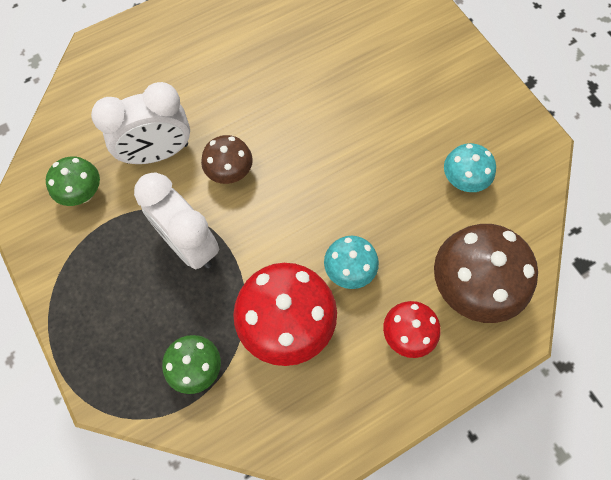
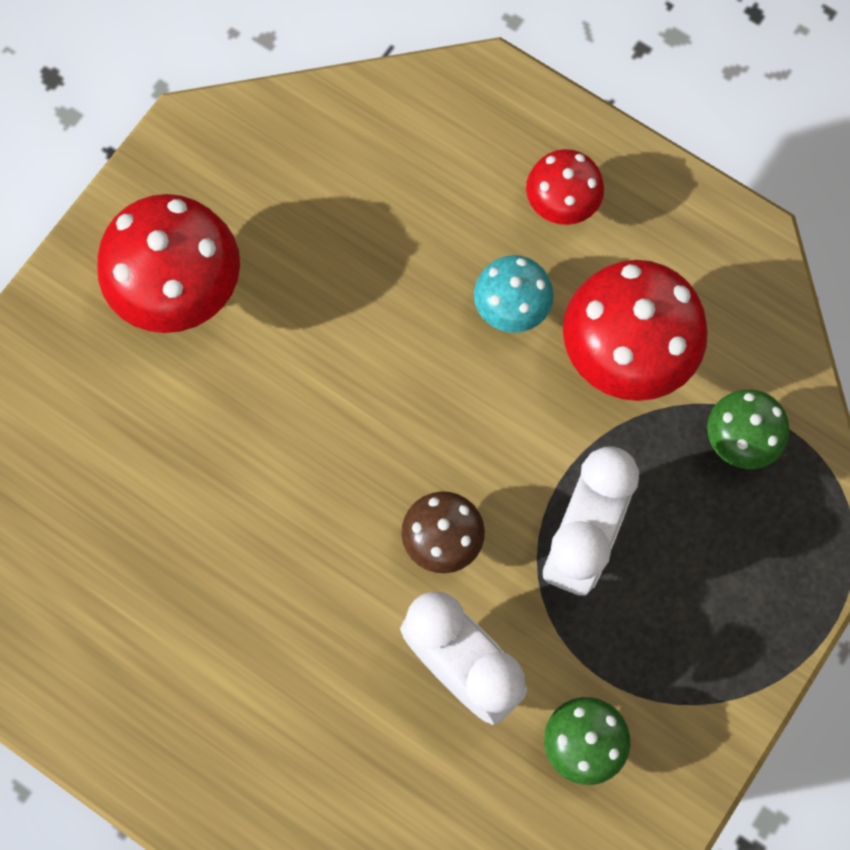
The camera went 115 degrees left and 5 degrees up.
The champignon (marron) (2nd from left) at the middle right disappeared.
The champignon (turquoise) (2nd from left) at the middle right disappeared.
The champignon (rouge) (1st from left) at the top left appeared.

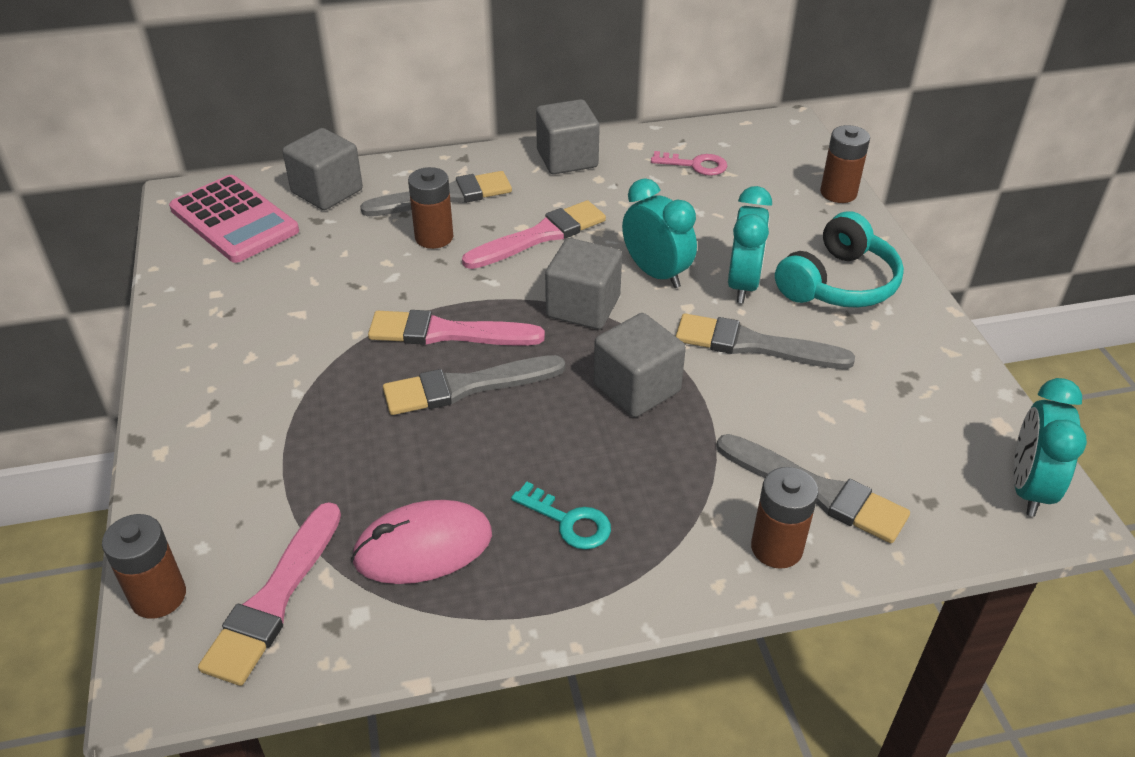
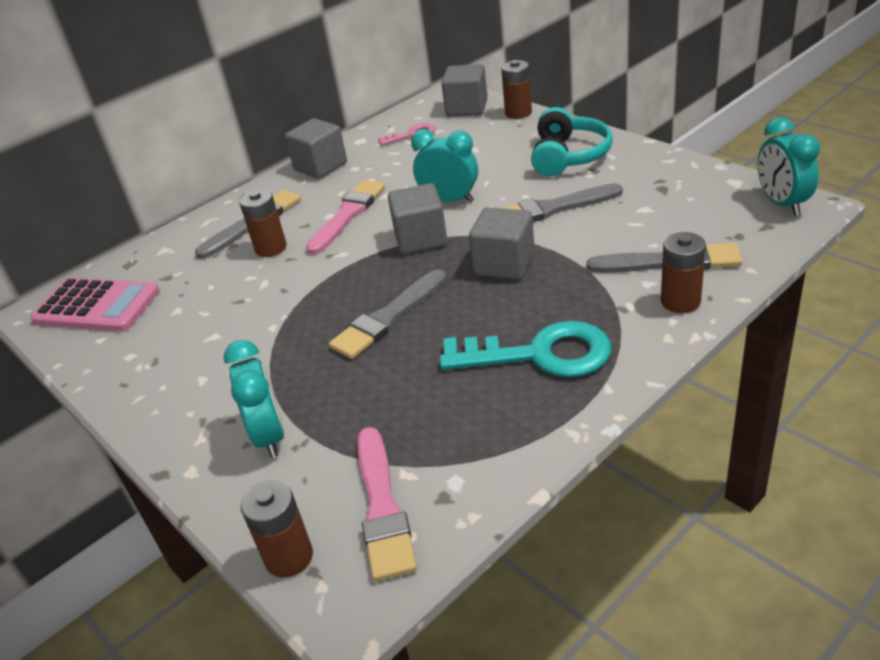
The camera went 25 degrees left and 5 degrees down.
The souris (rose) at the bottom centre disappeared.
The pinceau (rose) (2nd from left) at the centre disappeared.
The cube (gris) (1st from left in the first image) moved from the top left to the top centre.
The réveil (turquoise) (2nd from left in the first image) moved from the top centre to the middle left.
The clé (turquoise) at the bottom centre changed to 1.95 times the size.

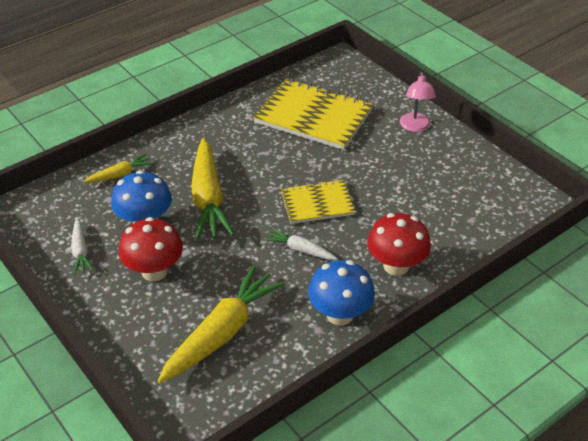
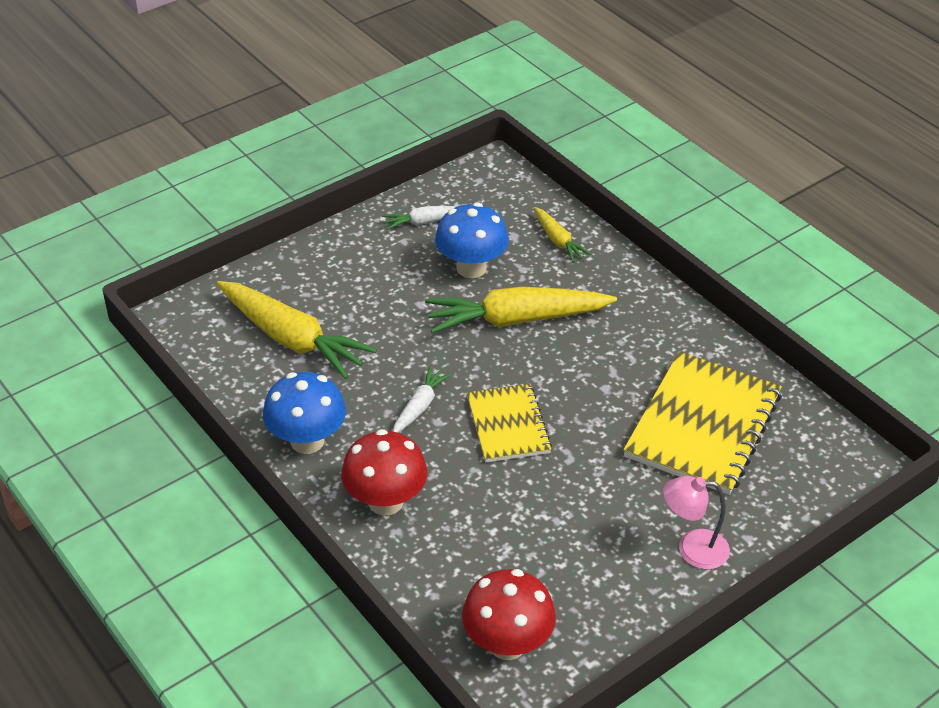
The camera went 90 degrees right and 0 degrees up.
The champignon (rouge) (1st from left in the first image) moved from the middle left to the bottom centre.

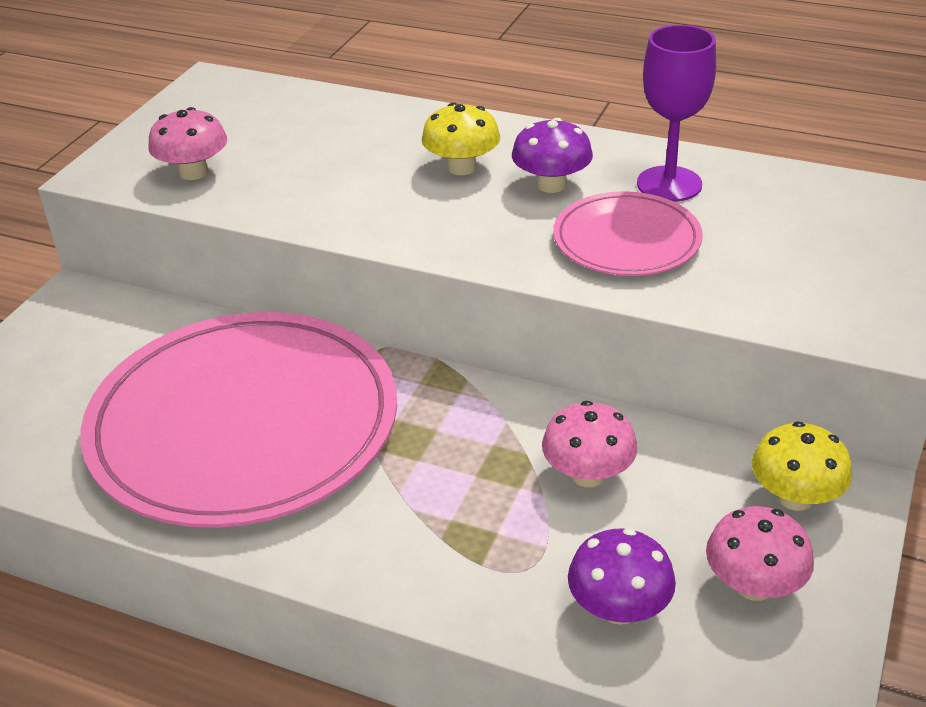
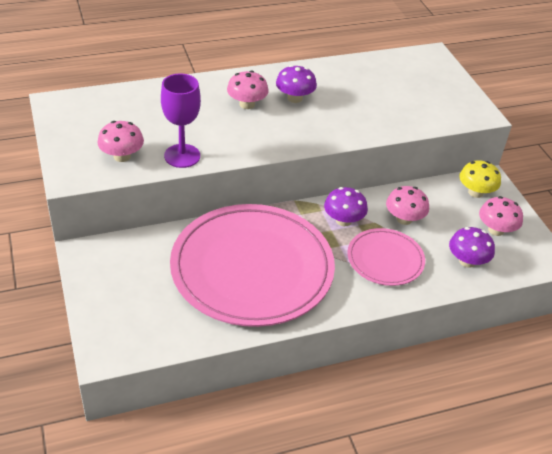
The camera went 45 degrees left and 5 degrees up.
The champignon (violet) (2nd from left) at the centre appeared.
The assiette (rose) (2nd from left) moved from the top right to the middle right.
The verre à pied (violet) moved from the top right to the top left.
The champignon (jaune) (1st from left) at the top centre became the champignon (rose) (2nd from left) at the top centre.

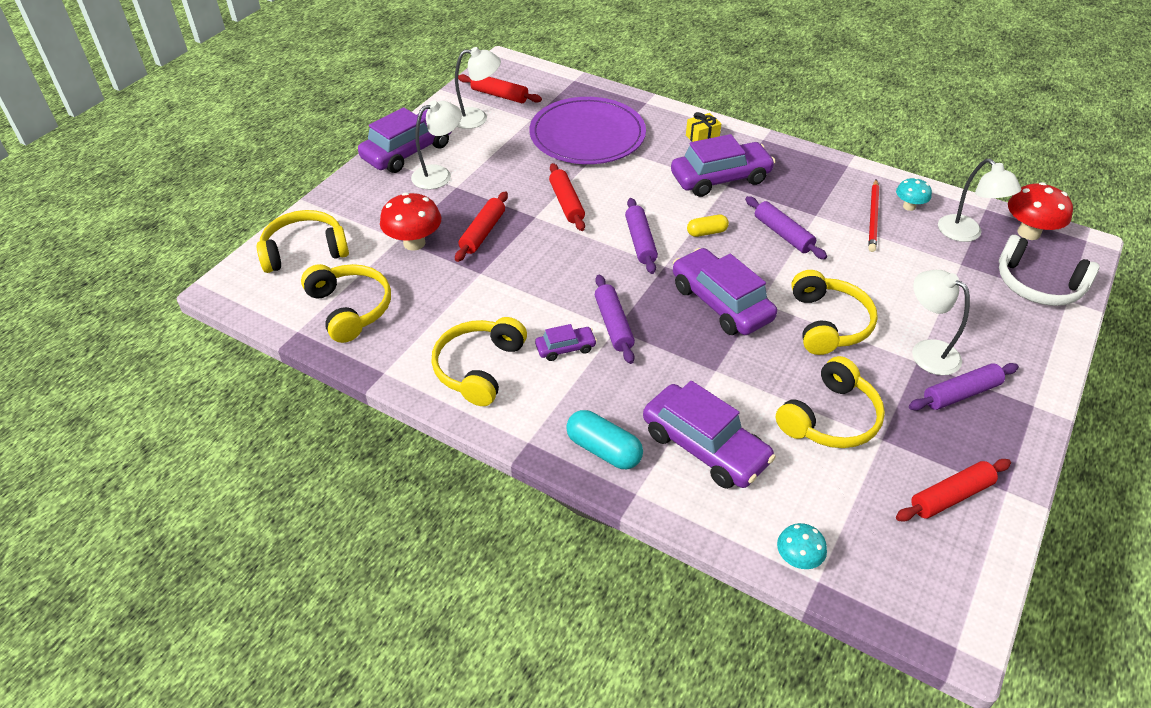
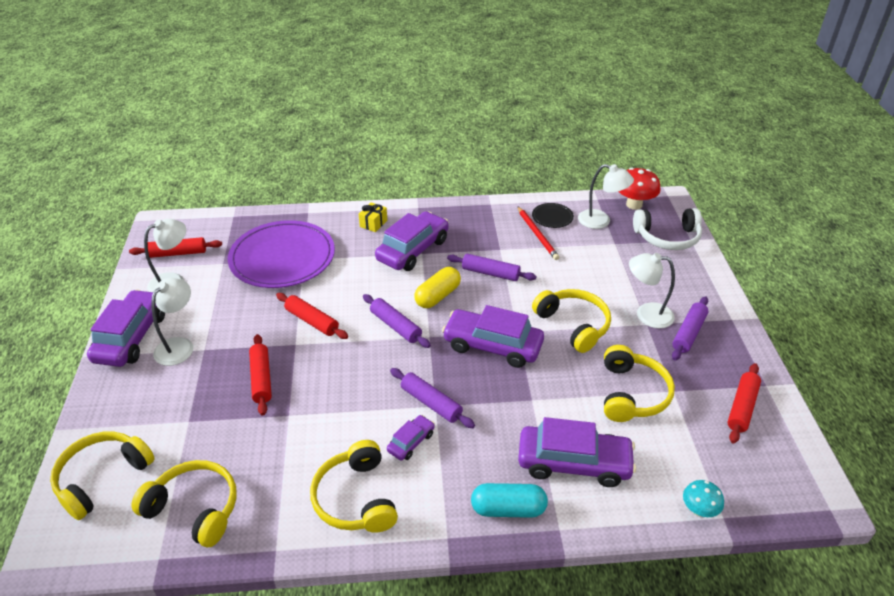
The camera went 35 degrees left and 5 degrees down.
The champignon (rouge) (1st from left) at the top centre disappeared.
The champignon (turquoise) (2nd from left) at the top right was replaced by the assiette (noir) at the centre.
The gélule (jaune) at the top centre changed to 1.58 times the size.

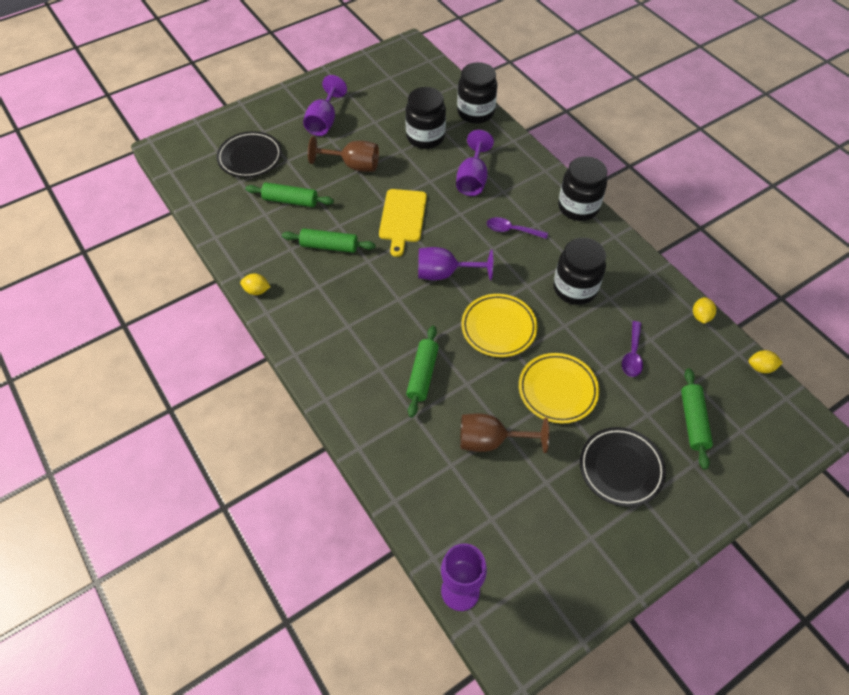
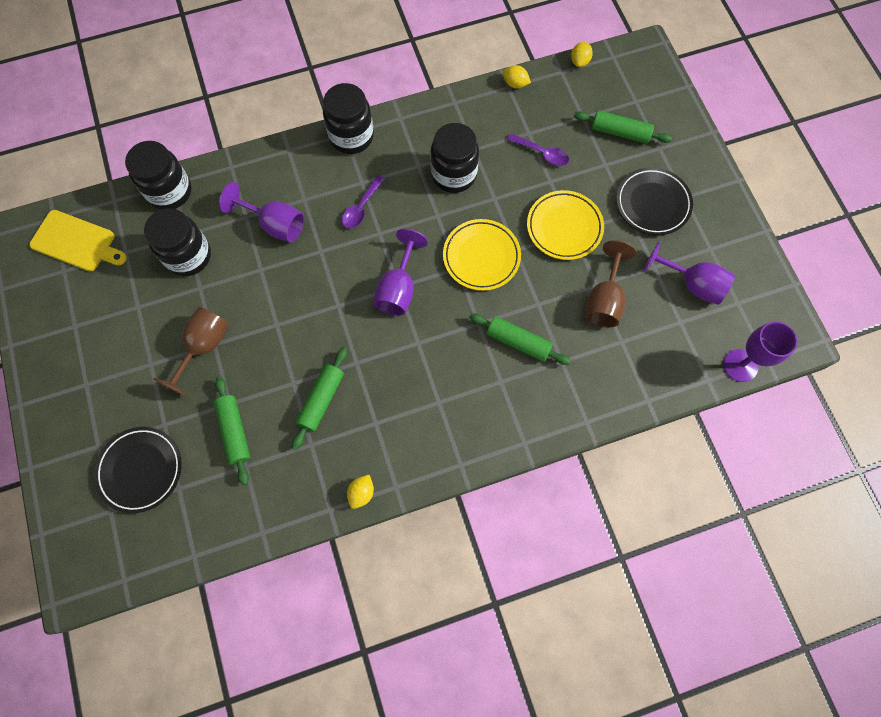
The camera went 75 degrees left and 15 degrees up.
The verre à pied (violet) (1st from left in the first image) moved from the top centre to the middle right.
The planche à découper (jaune) moved from the top centre to the middle left.
The rouleau à pâtisserie (vert) (1st from left) at the top centre turned 45 degrees counterclockwise.

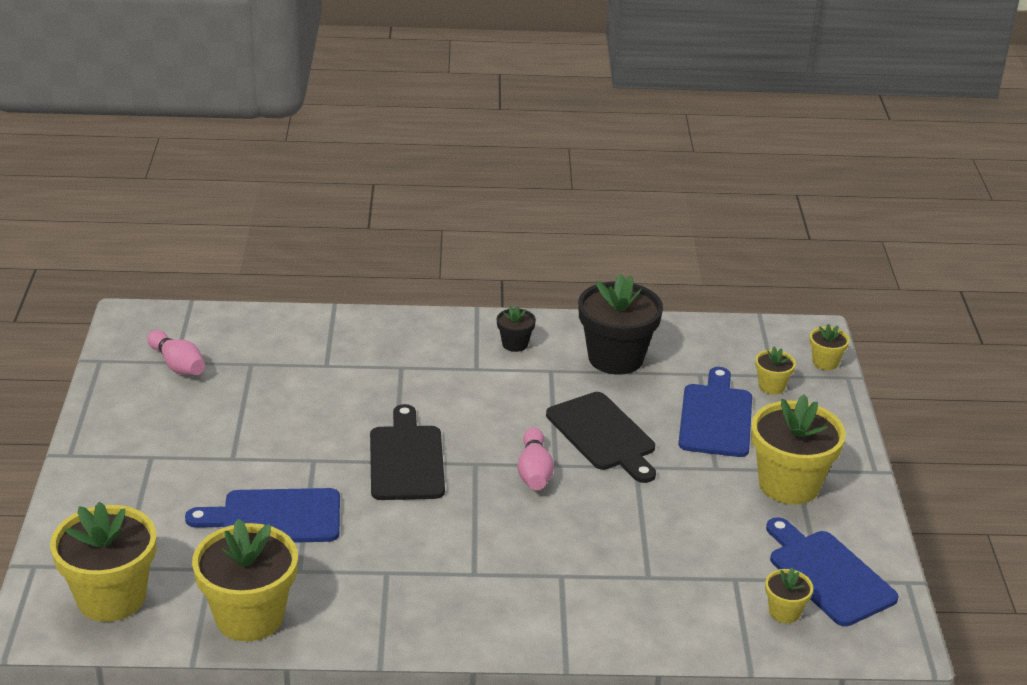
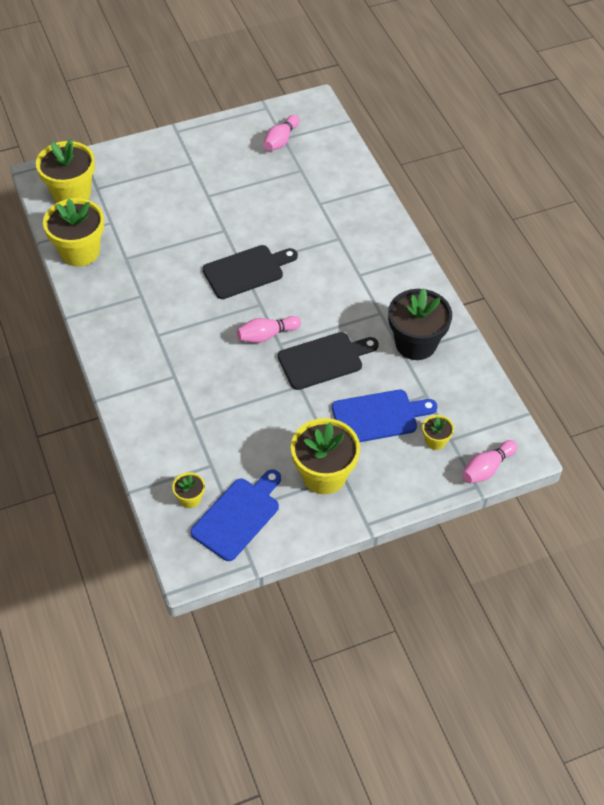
The camera went 70 degrees right and 20 degrees up.
The planche à découper (bleu) (1st from left) at the bottom left disappeared.
The pot de fleurs (noir) (1st from left) at the centre disappeared.
The pot de fleurs (jaune) (6th from left) at the middle right was replaced by the quille (rose) (3rd from left) at the middle right.
The planche à découper (noir) (2nd from left) at the centre turned 150 degrees counterclockwise.

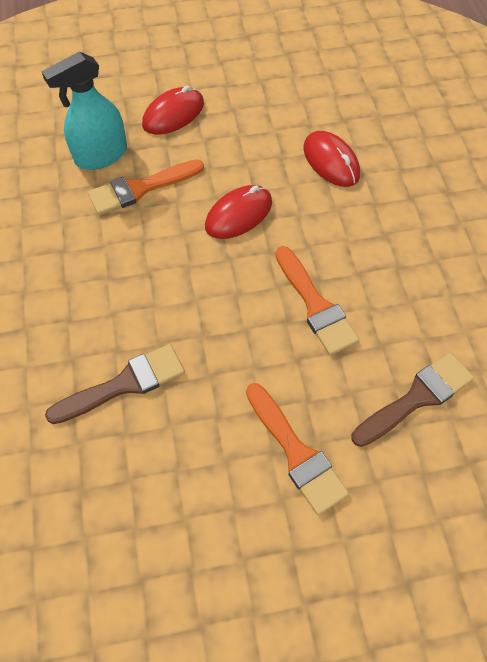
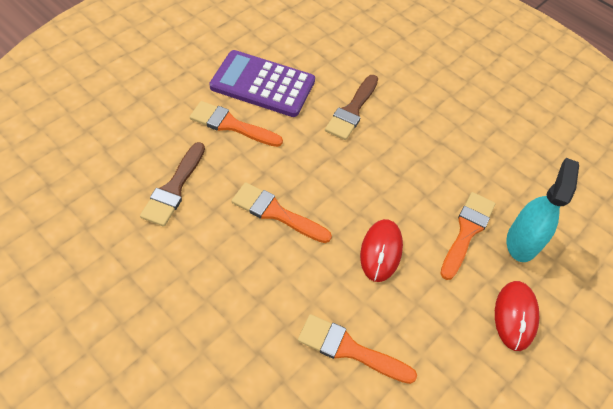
The camera went 140 degrees right and 5 degrees down.
The calculatrice (violet) at the top centre appeared.
The souris (rouge) (3rd from left) at the top right was replaced by the pinceau (orange) (3rd from left) at the bottom centre.

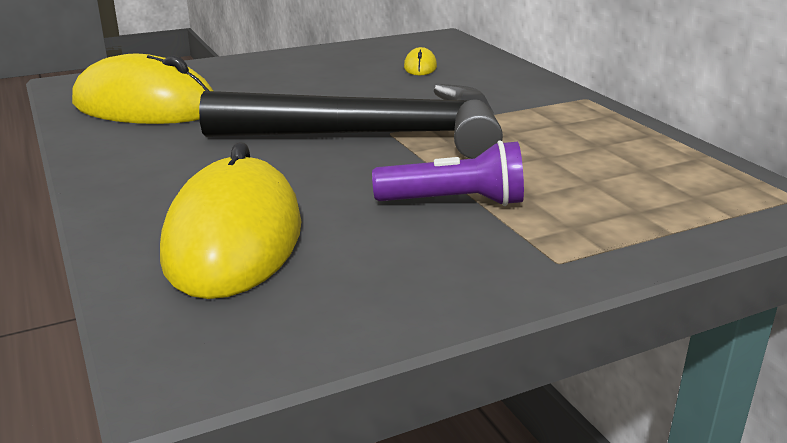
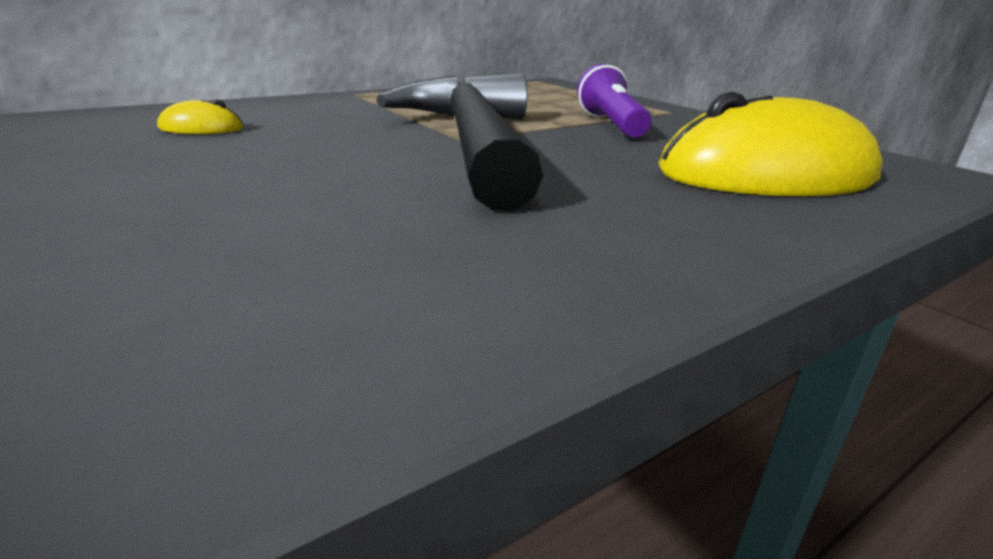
The camera went 100 degrees left and 0 degrees up.
The souris (jaune) (1st from left) at the top left disappeared.

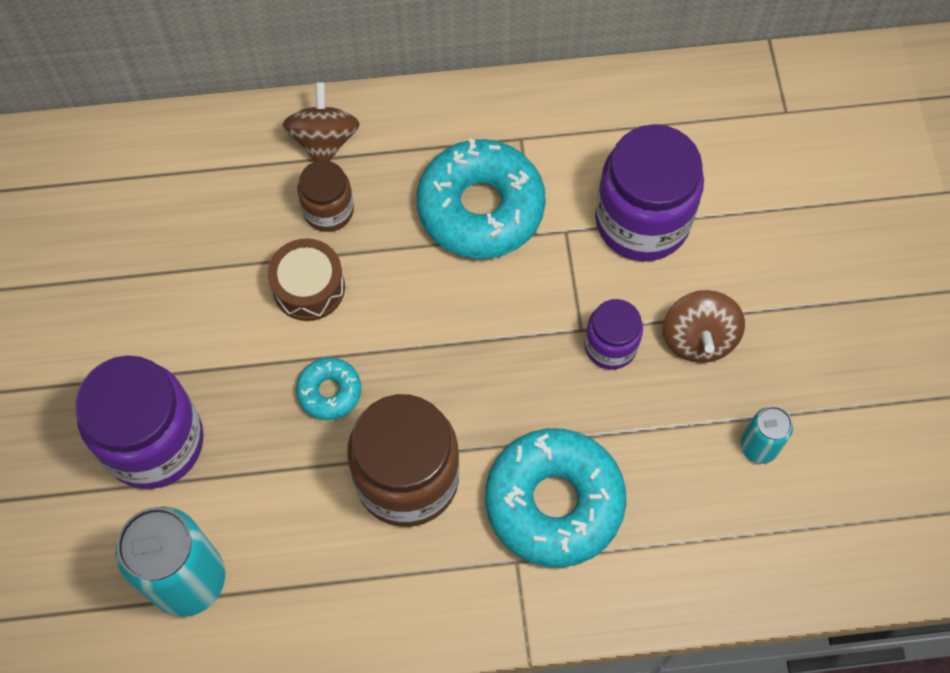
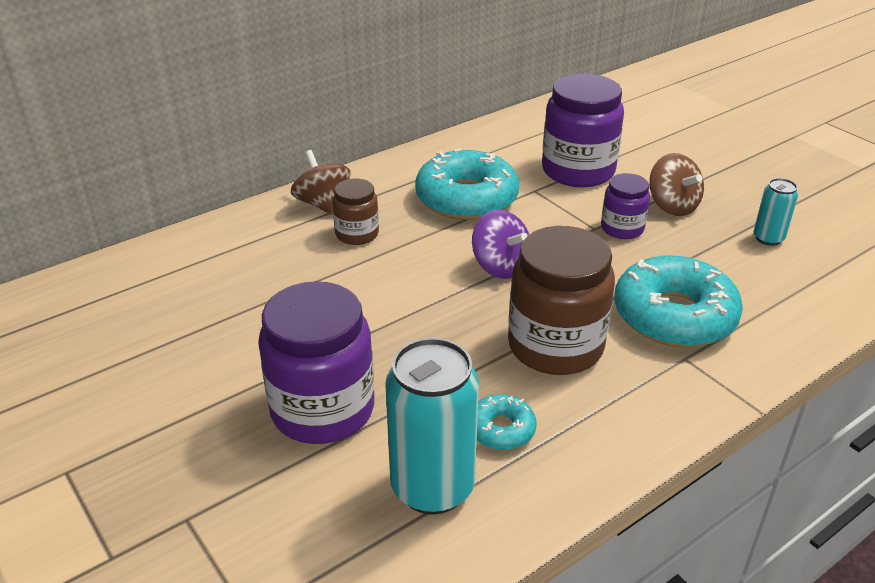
The camera went 30 degrees left and 30 degrees down.
The tambour (marron) at the middle left disappeared.
The toupie (violet) at the centre appeared.
The beignet (turquoise) (1st from left in the first image) moved from the centre to the bottom centre.

